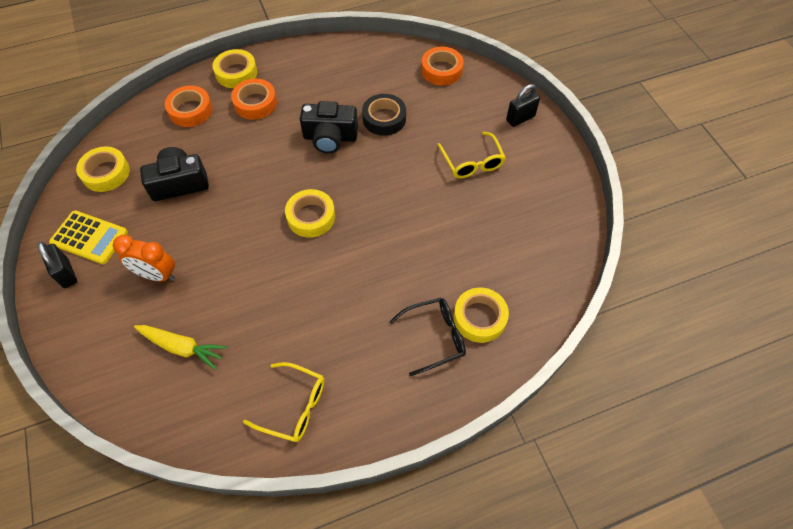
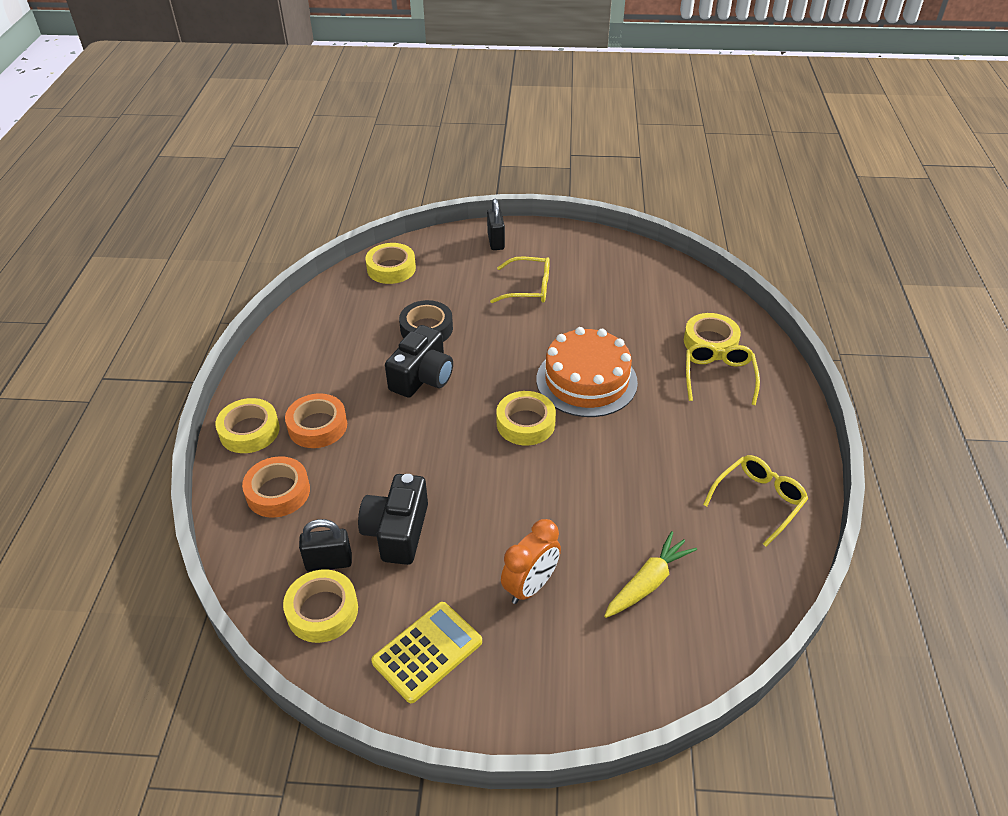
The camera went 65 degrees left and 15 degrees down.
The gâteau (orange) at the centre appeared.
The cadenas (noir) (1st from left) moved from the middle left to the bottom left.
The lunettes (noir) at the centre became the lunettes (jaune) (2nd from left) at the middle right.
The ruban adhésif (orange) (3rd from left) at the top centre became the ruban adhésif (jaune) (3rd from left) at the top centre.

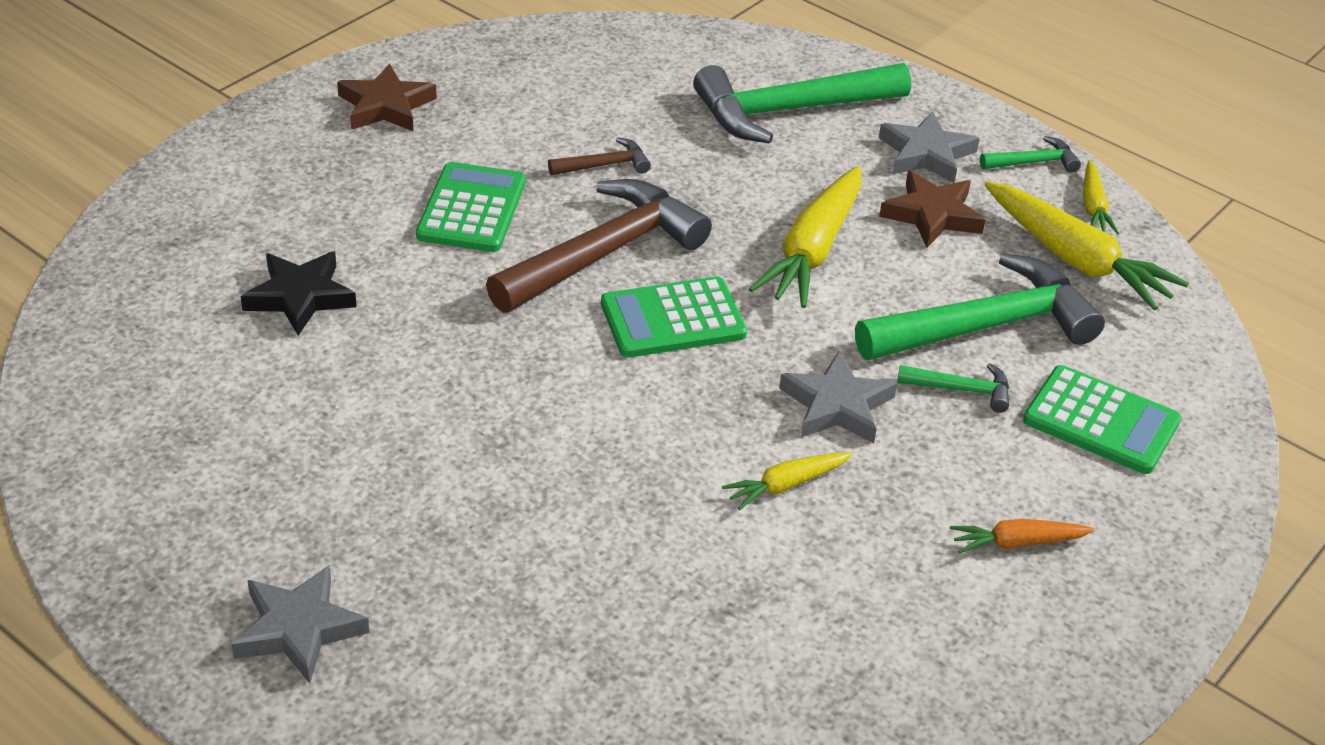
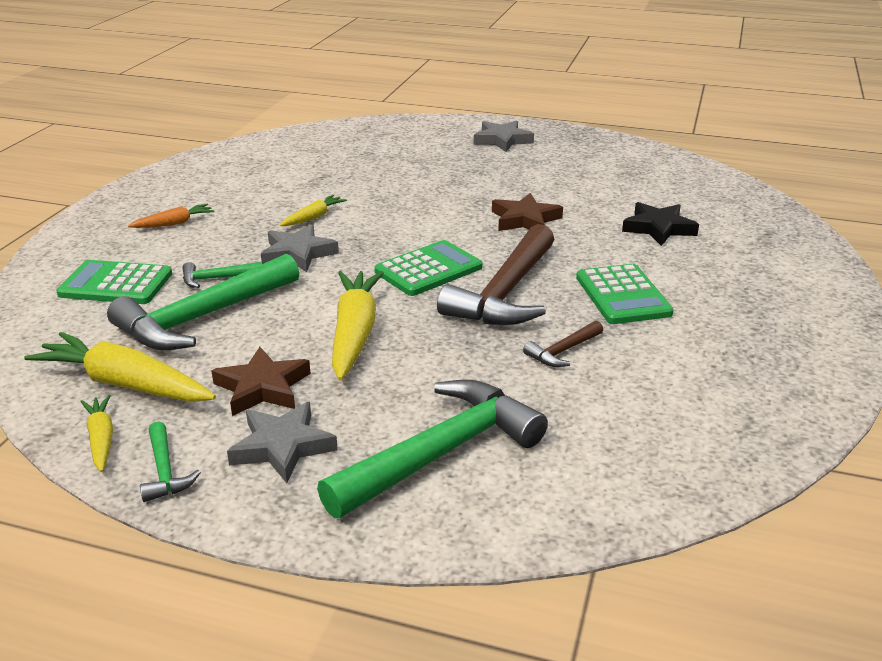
The camera went 160 degrees right and 10 degrees down.
The étoile (marron) (1st from left in the first image) moved from the top left to the top centre.
The marteau (vert) (4th from left in the first image) at the top right turned 75 degrees counterclockwise.

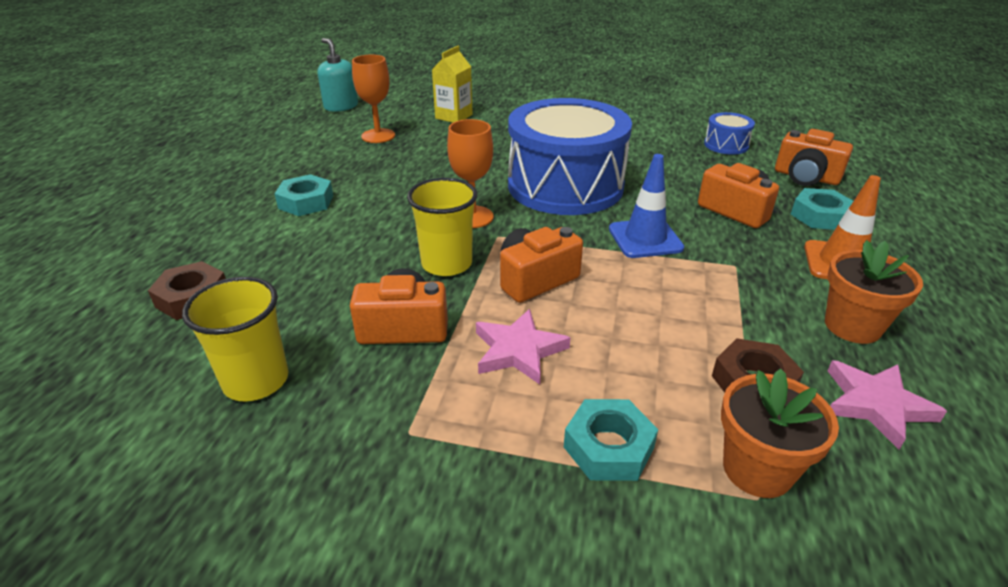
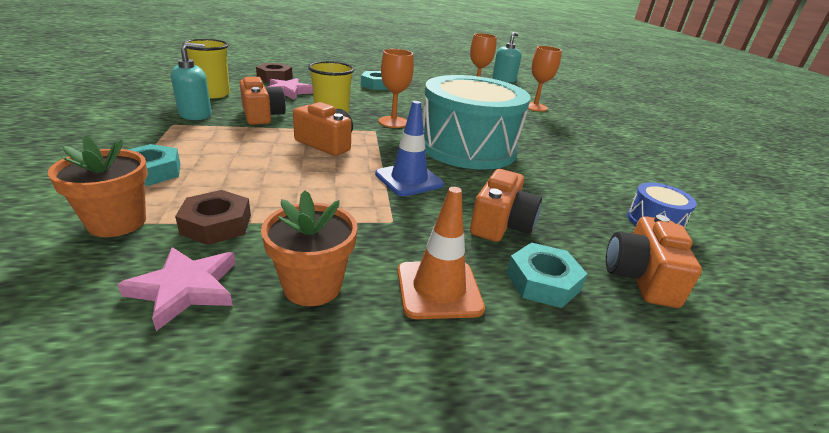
The camera went 65 degrees right and 5 degrees down.
The distributeur de savon (turquoise) (1st from left) at the top left appeared.
The étoile (rose) (1st from left in the first image) moved from the centre to the top centre.
The brique de lait (jaune) at the top centre was replaced by the verre à pied (orange) (3rd from left) at the top centre.
The tambour (bleu) (1st from left) at the top centre became the tambour (turquoise) at the top centre.

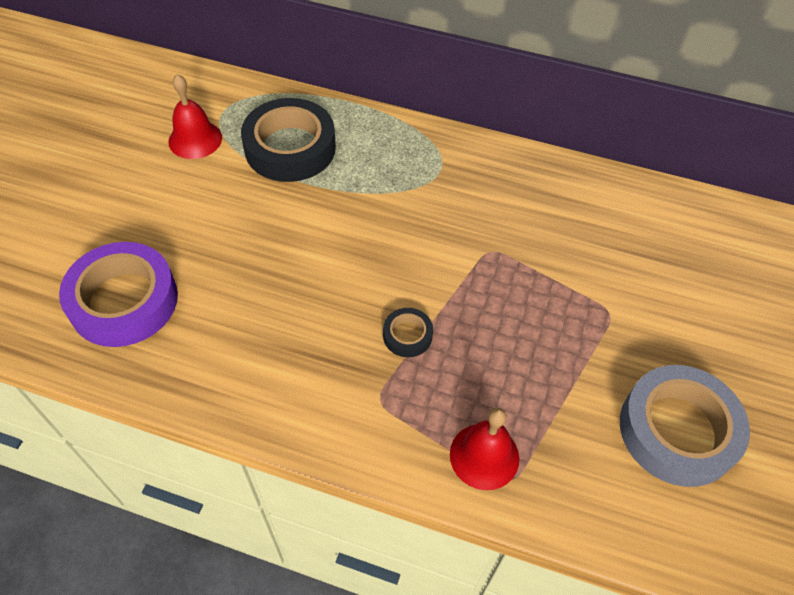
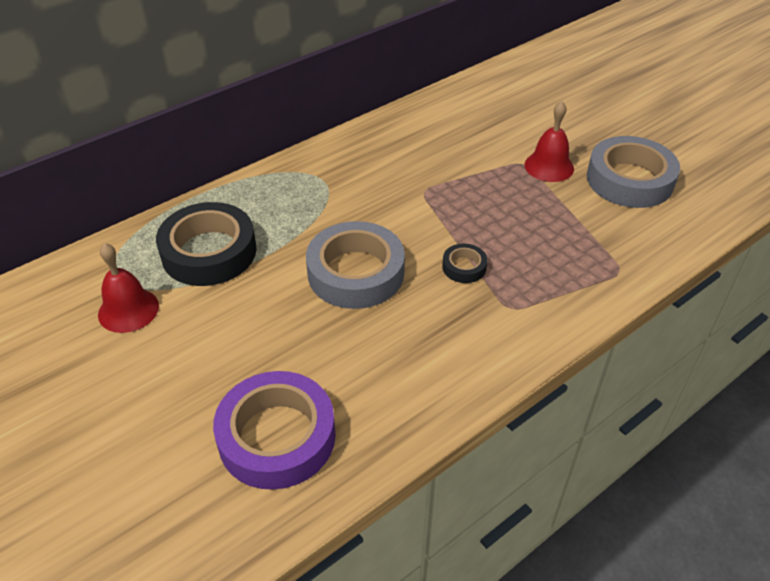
The camera went 55 degrees left and 10 degrees down.
The ruban adhésif (gris) (1st from left) at the centre appeared.
The cloche (rouge) (2nd from left) moved from the bottom centre to the top right.

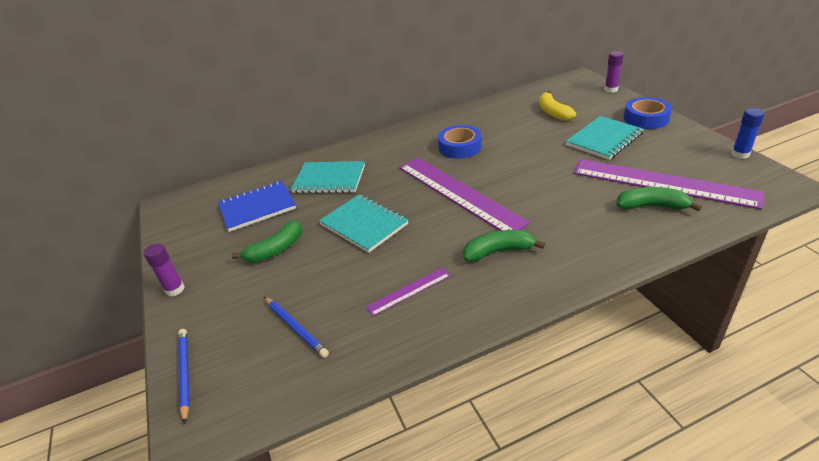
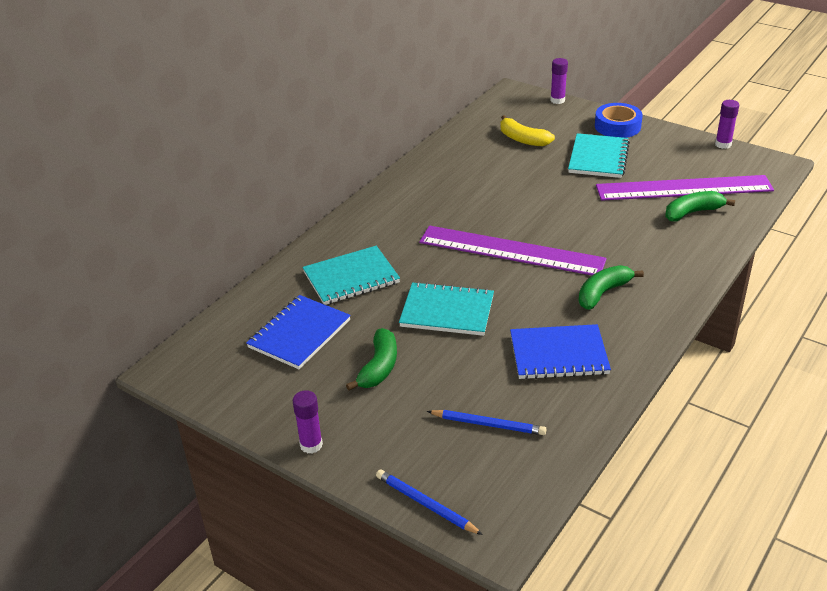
The camera went 35 degrees left and 0 degrees up.
The ruban adhésif (bleu) (1st from left) at the top centre disappeared.
The règle (violet) (1st from left) at the centre was replaced by the carnet (bleu) (2nd from left) at the middle right.
The bâton de colle (bleu) at the top right became the bâton de colle (violet) (3rd from left) at the top right.

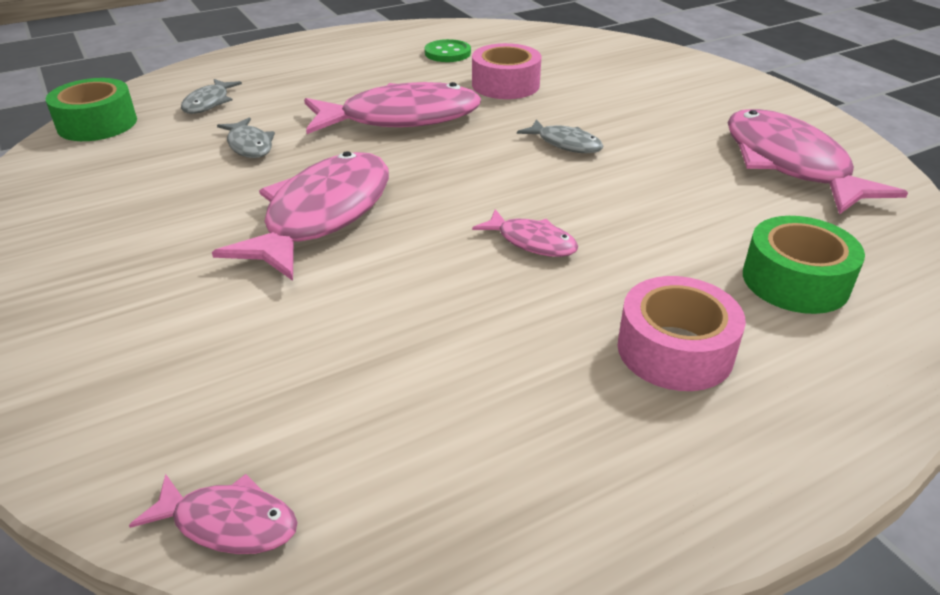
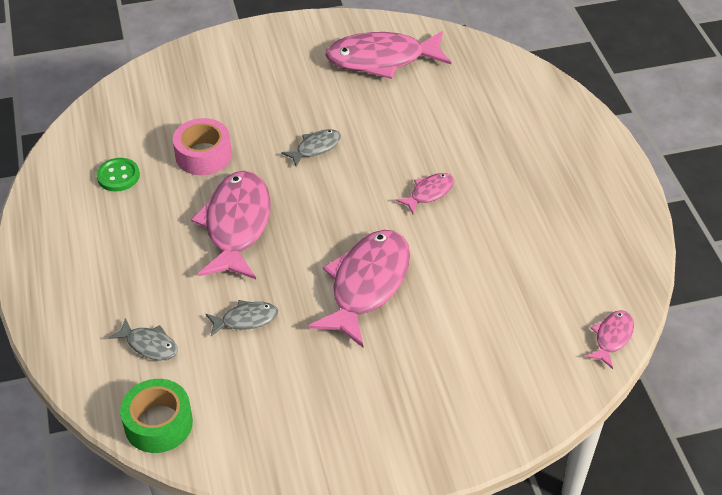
The camera went 75 degrees left and 10 degrees up.
The ruban adhésif (rose) (2nd from left) at the middle right disappeared.
The ruban adhésif (vert) (2nd from left) at the middle right disappeared.
The poisson (rose) (2nd from left) at the middle left turned 75 degrees clockwise.

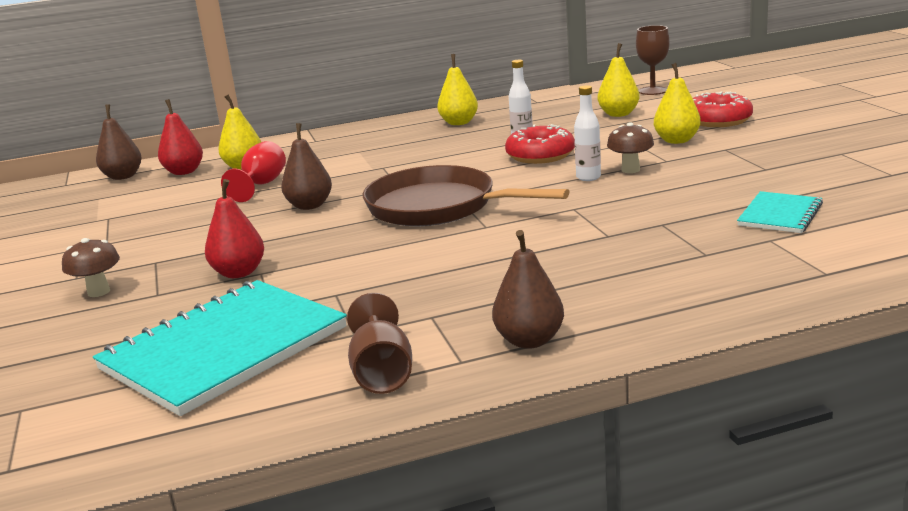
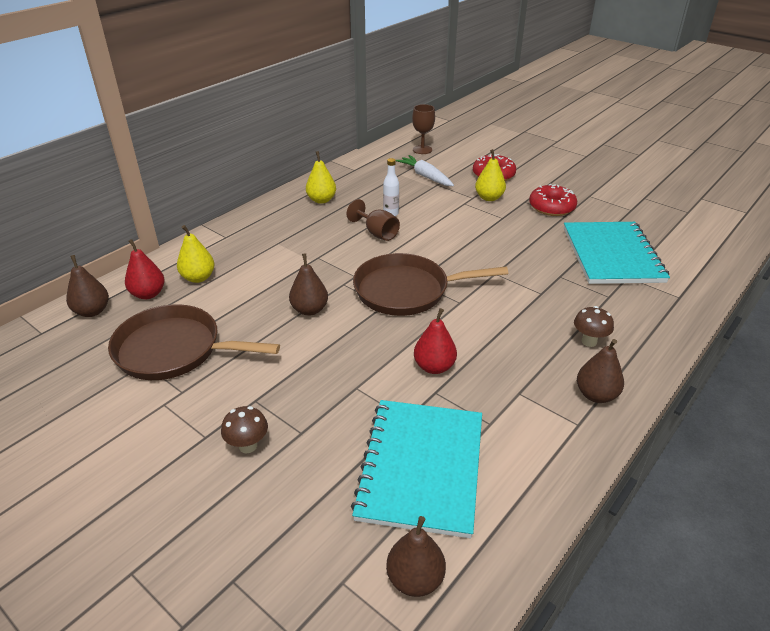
The camera went 35 degrees left and 15 degrees up.
The verre à pied (rouge) at the middle left disappeared.
The bouteille (blanc) (2nd from left) at the top centre disappeared.
The poêle (marron) (1st from left) at the middle left appeared.
The poire (marron) (3rd from left) at the bottom centre appeared.
The poire (rouge) (2nd from left) moved from the middle left to the centre.
The verre à pied (marron) (1st from left) moved from the bottom centre to the centre.
The beignet (rouge) (1st from left in the first image) moved from the top centre to the top right.
The champignon (marron) (2nd from left) moved from the top right to the middle right.
The poire (jaune) (3rd from left) at the top right was replaced by the carotte (blanc) at the top centre.
The carnet (turquoise) (2nd from left) at the middle right changed to 2.03 times the size.

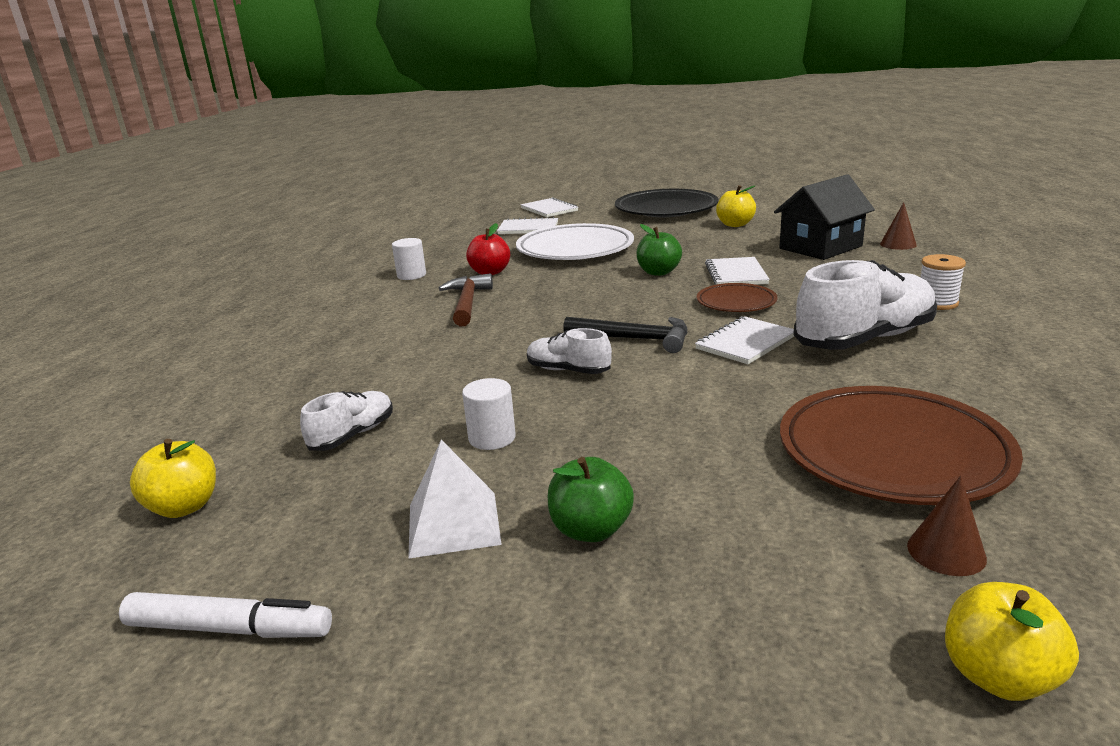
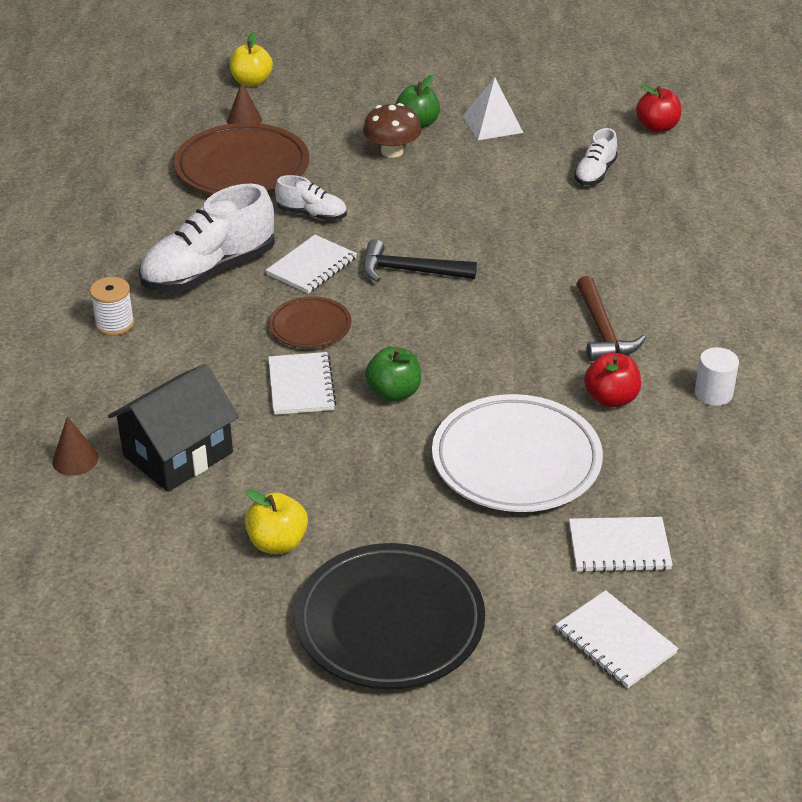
The camera went 170 degrees right and 15 degrees up.
The feutre (blanc) at the bottom left disappeared.
The cylindre (blanc) (2nd from left) at the centre disappeared.
The champignon (marron) at the top centre appeared.
The chaussure (blanc) (2nd from left) moved from the centre to the top centre.
The pomme (jaune) (1st from left) at the middle left became the pomme (rouge) (2nd from left) at the top right.

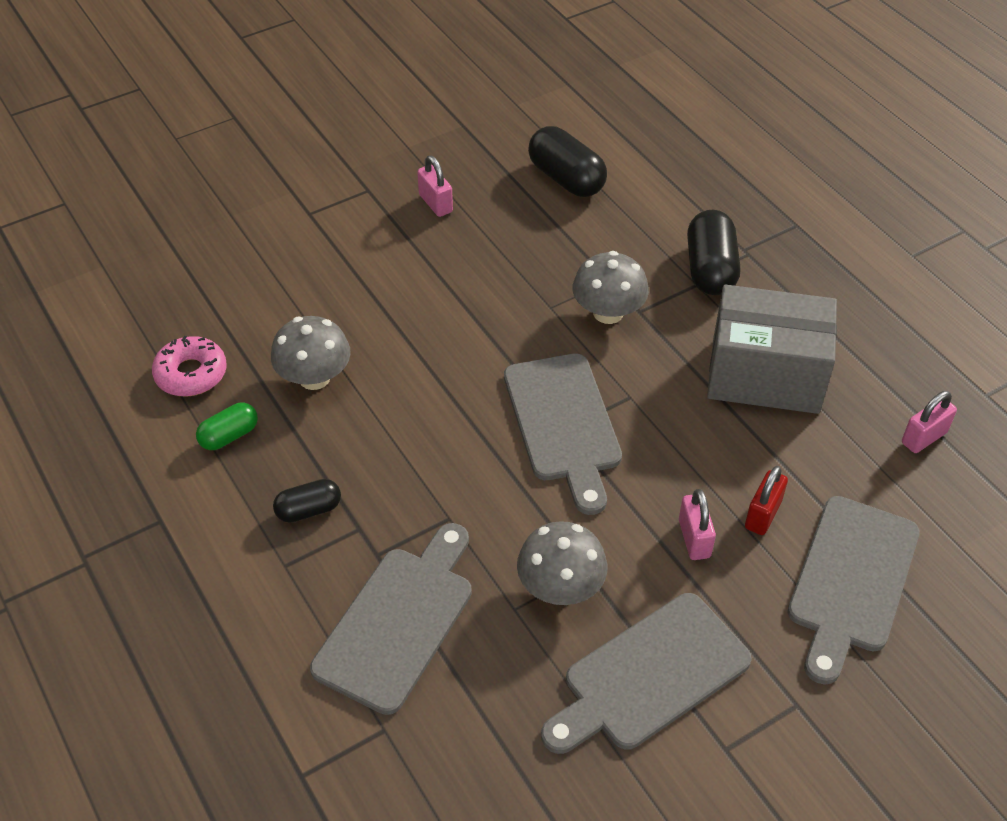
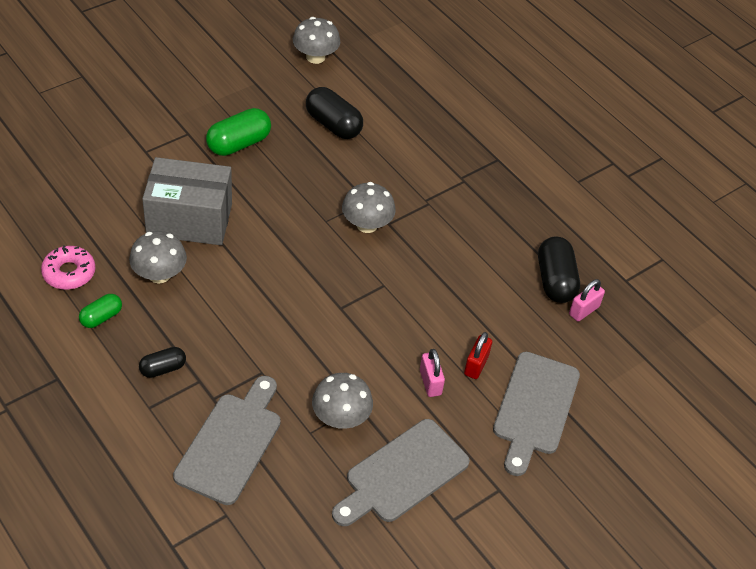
The camera went 10 degrees left and 0 degrees up.
The planche à découper (gris) (2nd from left) at the centre disappeared.
The champignon (gris) (2nd from left) at the top centre appeared.
The gélule (noir) (3rd from left) moved from the top right to the middle right.
The boîte (gris) moved from the middle right to the middle left.
The cadenas (rose) (1st from left) at the top centre was replaced by the gélule (vert) (2nd from left) at the top left.

